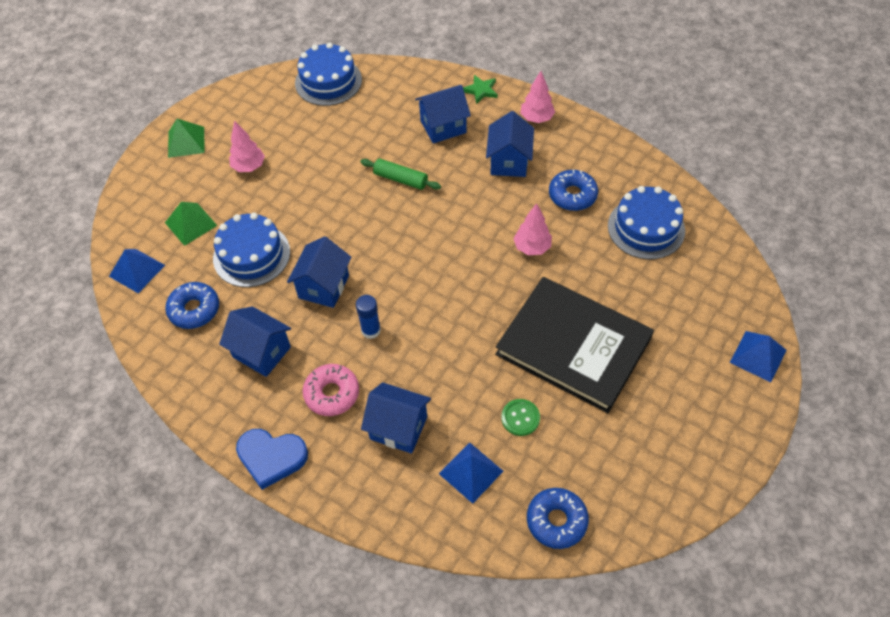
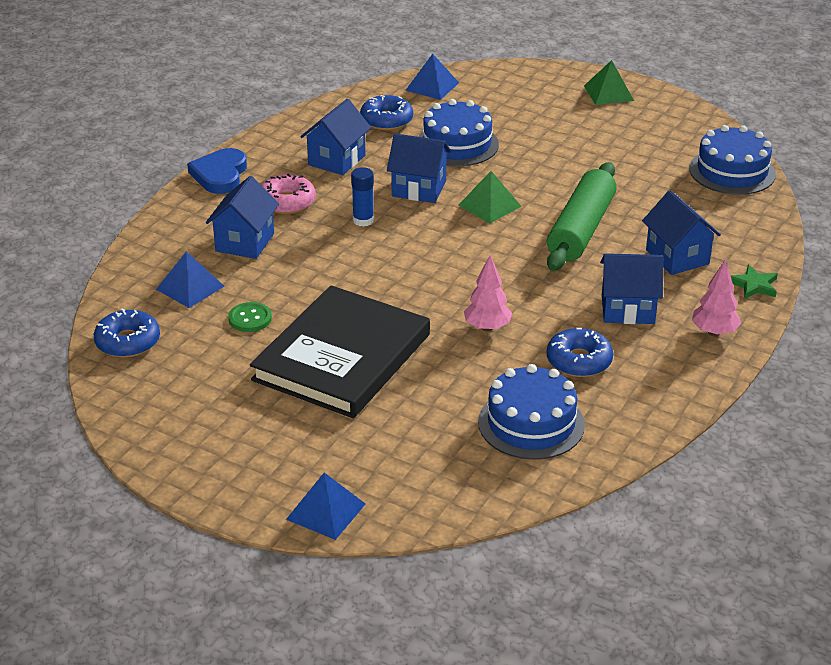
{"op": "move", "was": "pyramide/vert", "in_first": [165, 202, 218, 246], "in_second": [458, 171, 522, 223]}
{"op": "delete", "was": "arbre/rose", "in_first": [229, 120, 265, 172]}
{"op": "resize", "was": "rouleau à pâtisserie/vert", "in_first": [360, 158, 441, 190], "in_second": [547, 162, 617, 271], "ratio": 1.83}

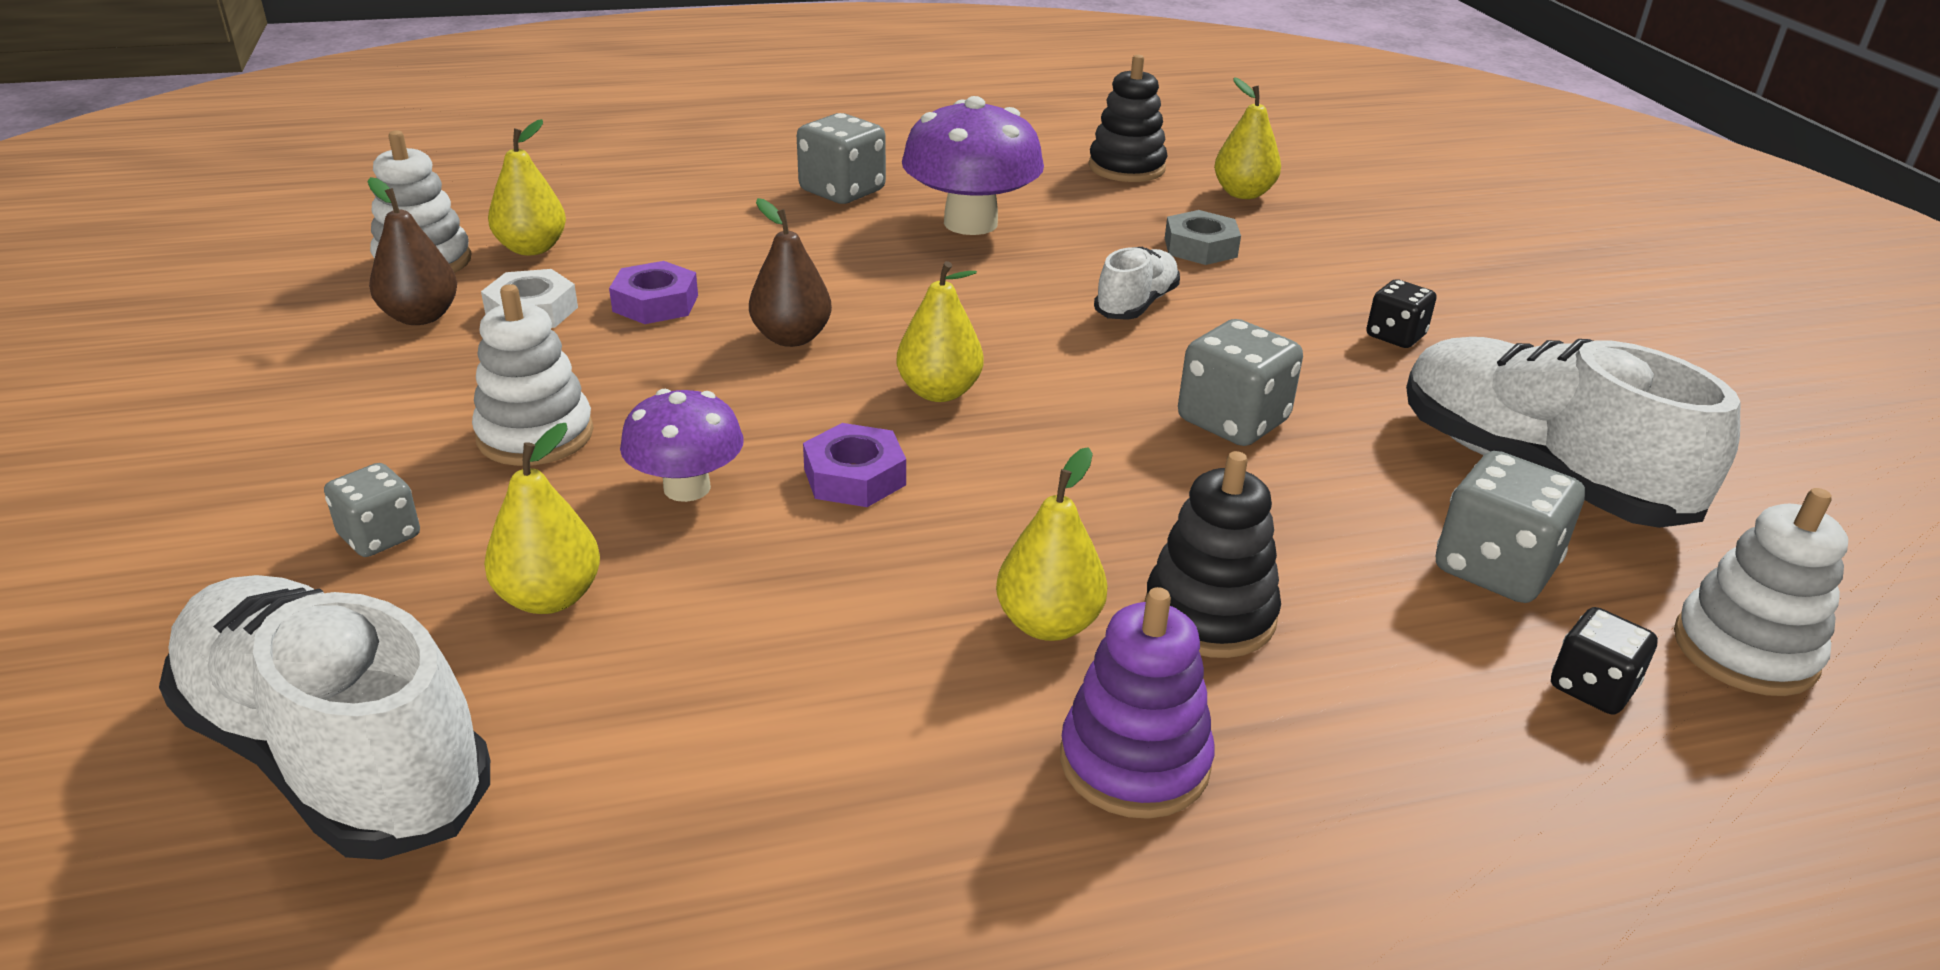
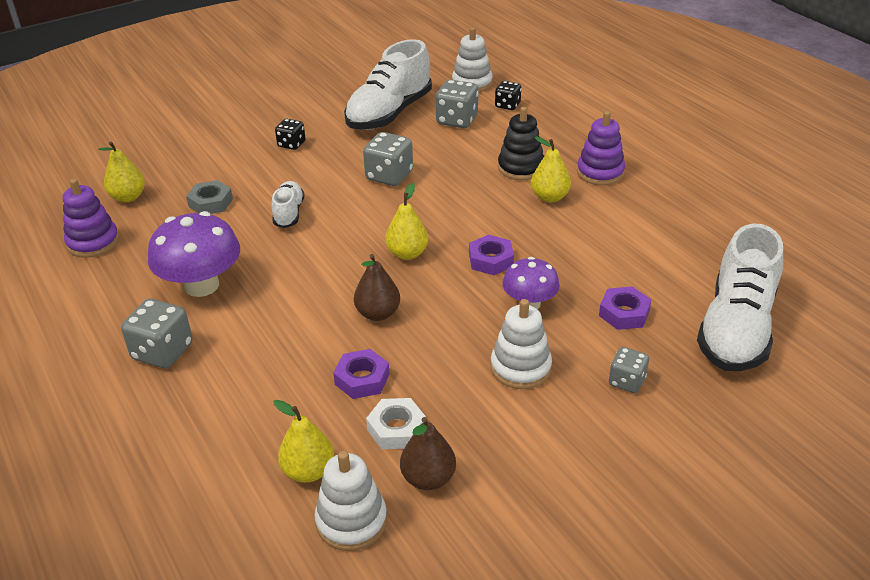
{"op": "replace", "was": "poire/jaune", "now": "écrou/violet", "in_first": [484, 423, 600, 614], "in_second": [599, 286, 651, 330]}
{"op": "recolor", "was": "jouet à empiler/noir", "now": "jouet à empiler/violet", "in_first": [1089, 54, 1167, 182], "in_second": [63, 179, 119, 258]}
{"op": "rotate", "was": "chaussure/blanc", "in_first": [1094, 247, 1180, 320], "in_second": [272, 181, 305, 228], "clockwise": 75}

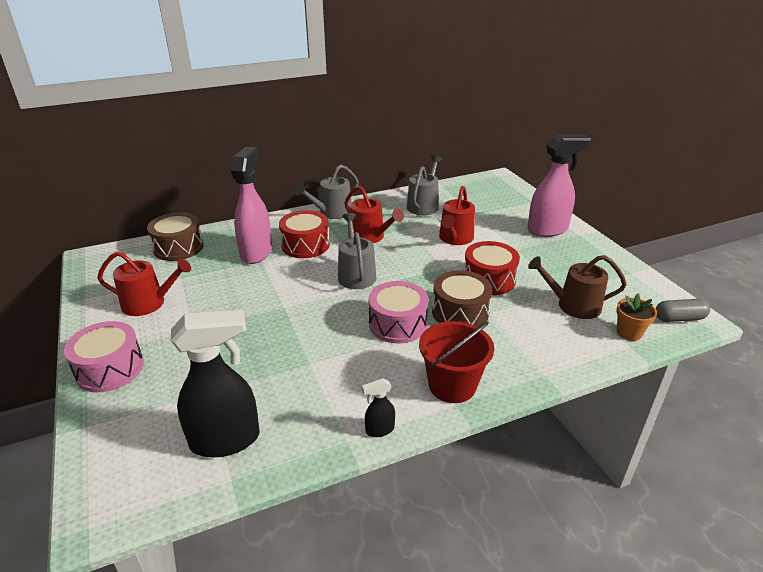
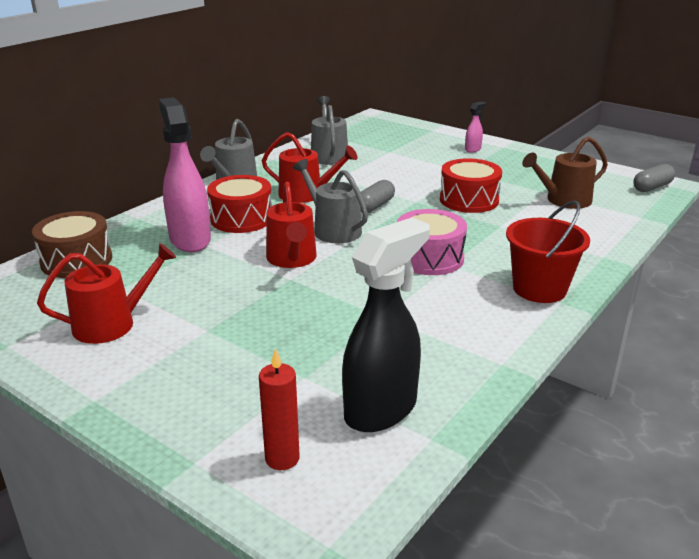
{"op": "delete", "was": "tambour/rose", "in_first": [64, 321, 144, 392]}
{"op": "delete", "was": "vaporisateur/noir", "in_first": [362, 378, 395, 437]}
{"op": "delete", "was": "tambour/marron", "in_first": [432, 270, 492, 327]}
{"op": "move", "was": "arrosoir/rouge", "in_first": [439, 186, 475, 245], "in_second": [266, 182, 317, 268]}
{"op": "resize", "was": "vaporisateur/rose", "in_first": [527, 134, 591, 237], "in_second": [465, 101, 486, 153], "ratio": 0.44}
{"op": "delete", "was": "pot de fleurs/orange", "in_first": [616, 294, 657, 341]}
{"op": "insert", "now": "bougie/rouge", "in_second": [259, 348, 300, 470]}
{"op": "insert", "now": "gélule/gris", "in_second": [360, 180, 395, 213]}

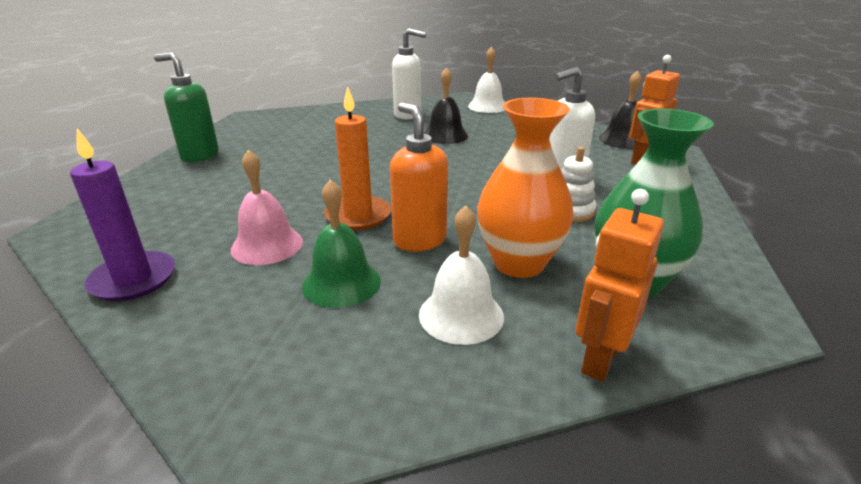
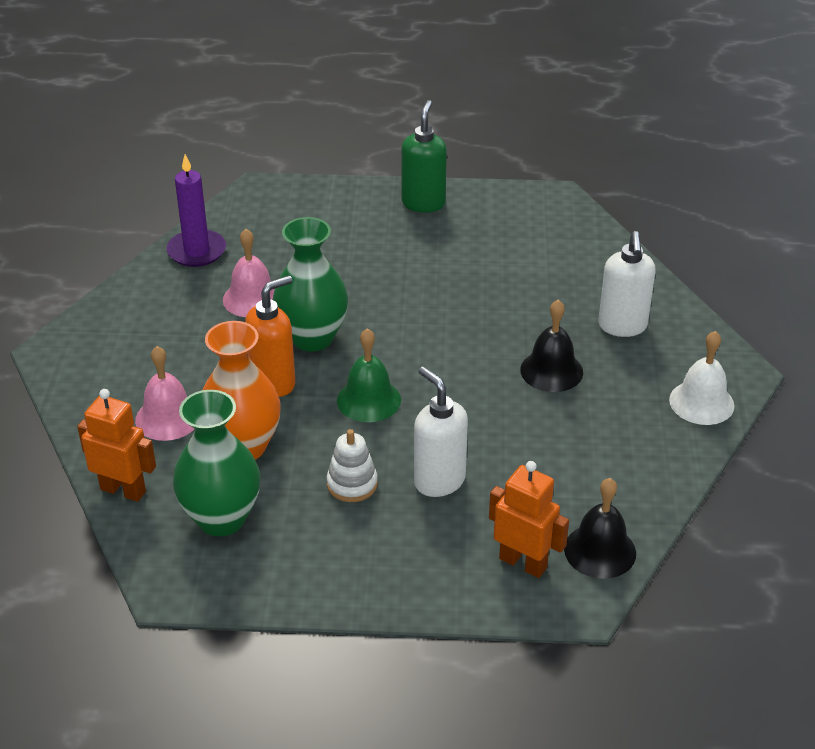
{"op": "move", "was": "cloche/vert", "in_first": [302, 179, 381, 308], "in_second": [337, 328, 401, 422]}
{"op": "replace", "was": "bougie/orange", "now": "vase/vert", "in_first": [324, 86, 391, 230], "in_second": [273, 217, 348, 351]}
{"op": "recolor", "was": "cloche/blanc", "now": "cloche/rose", "in_first": [419, 205, 504, 345], "in_second": [135, 346, 194, 441]}

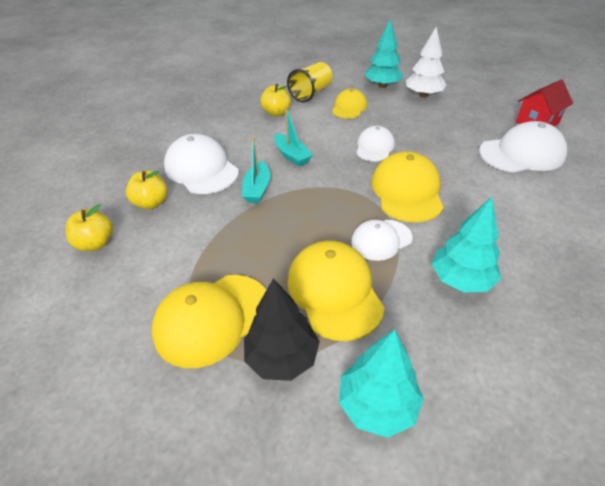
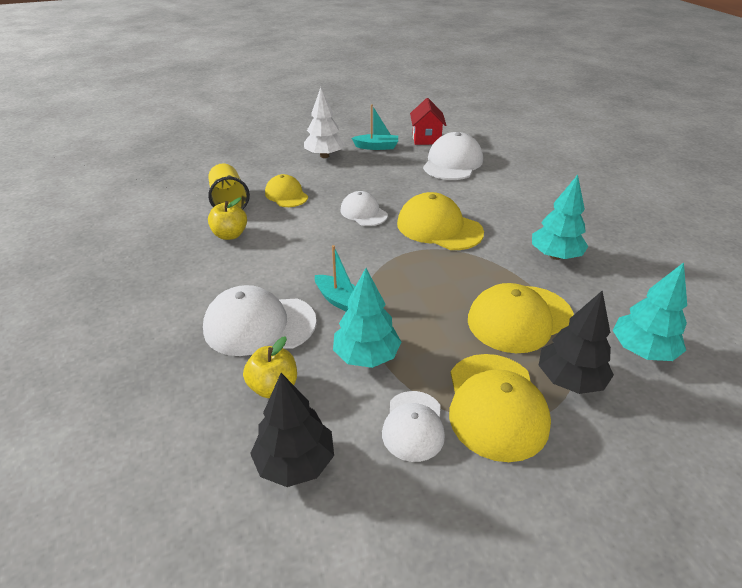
{"op": "replace", "was": "pomme/jaune", "now": "arbre/noir", "in_first": [65, 204, 113, 251], "in_second": [250, 373, 334, 487]}
{"op": "move", "was": "bateau/turquoise", "in_first": [274, 107, 313, 167], "in_second": [352, 104, 398, 150]}
{"op": "rotate", "was": "casquette/jaune", "in_first": [287, 241, 385, 341], "in_second": [468, 283, 574, 353], "clockwise": -45}
{"op": "move", "was": "casquette/blanc", "in_first": [351, 220, 413, 261], "in_second": [382, 391, 445, 462]}
{"op": "move", "was": "arbre/turquoise", "in_first": [365, 19, 404, 88], "in_second": [333, 268, 401, 368]}

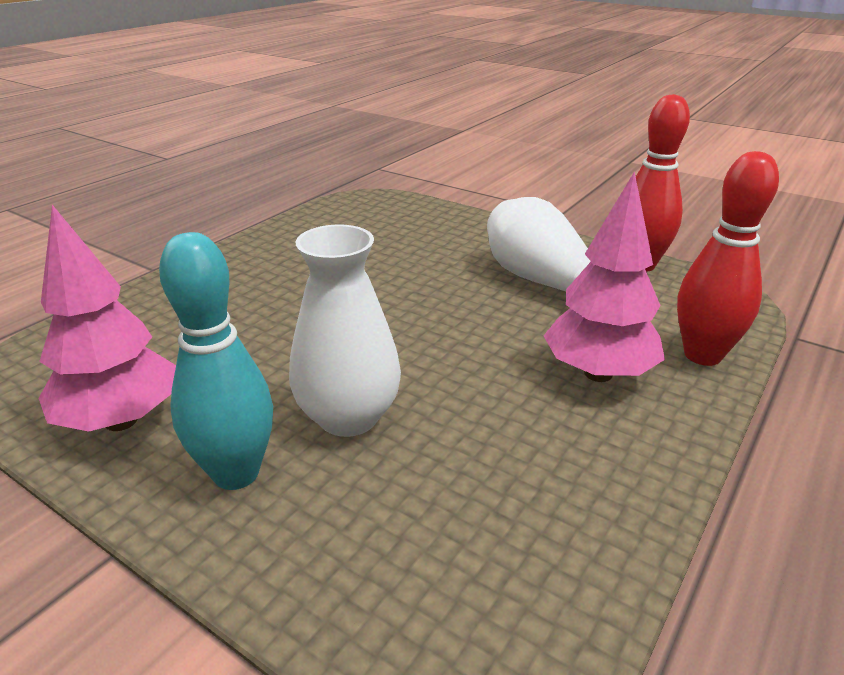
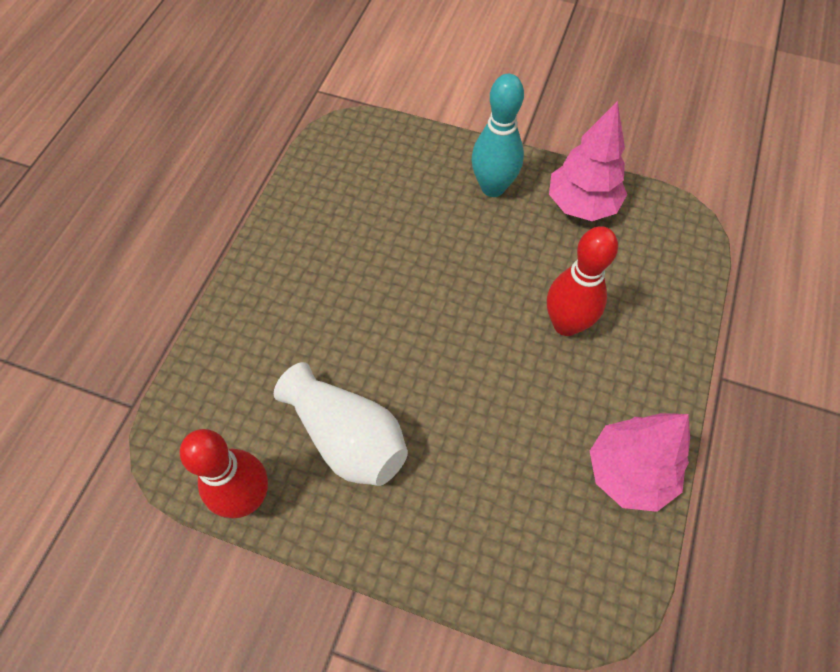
{"op": "delete", "was": "vase/blanc", "in_first": [289, 225, 401, 437]}
{"op": "move", "was": "arbre/rose", "in_first": [544, 171, 665, 382], "in_second": [590, 413, 690, 512]}
{"op": "move", "was": "quille/rouge", "in_first": [677, 151, 779, 366], "in_second": [547, 226, 618, 336]}

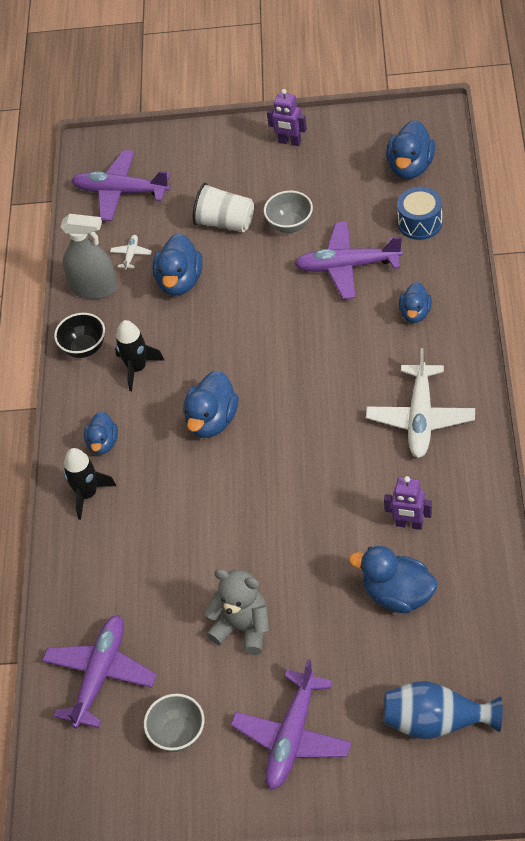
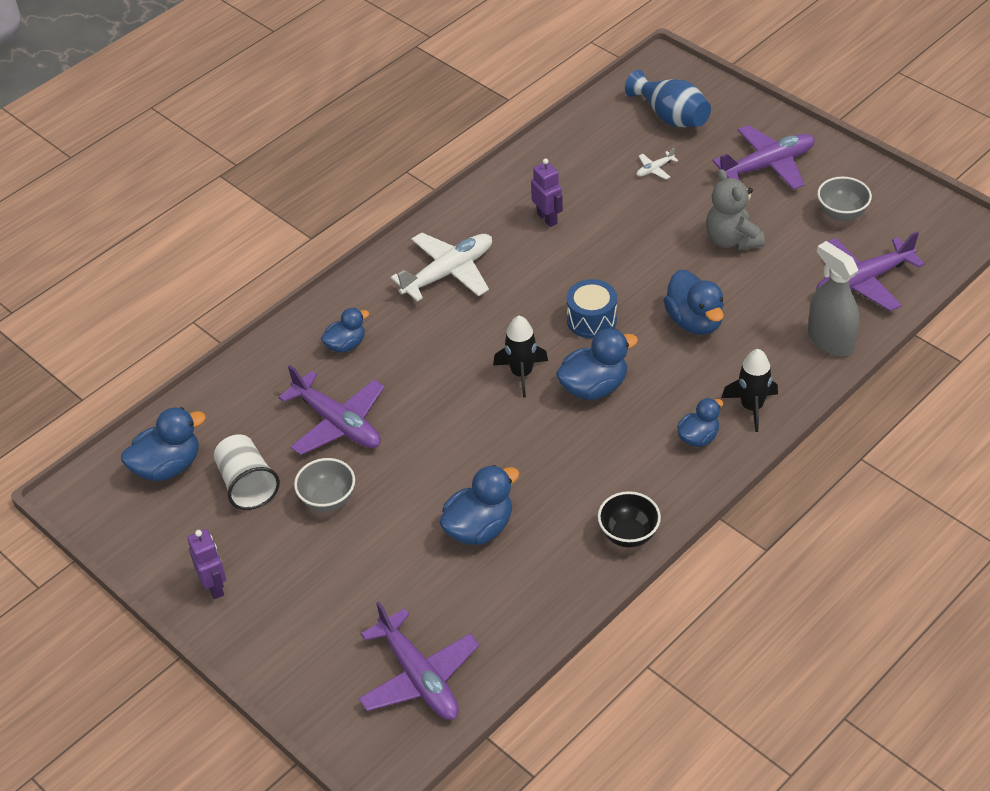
{"op": "move", "was": "vaporisateur/gris", "in_first": [60, 214, 117, 299], "in_second": [808, 241, 859, 356]}
{"op": "move", "was": "avion/blanc", "in_first": [110, 235, 152, 270], "in_second": [637, 148, 678, 179]}
{"op": "move", "was": "fusée/noir", "in_first": [115, 320, 165, 391], "in_second": [493, 316, 548, 398]}
{"op": "move", "was": "gobelet/blanc", "in_first": [193, 183, 254, 232], "in_second": [214, 434, 280, 510]}
{"op": "move", "was": "canard/bleu", "in_first": [349, 546, 437, 613], "in_second": [663, 270, 724, 335]}
{"op": "move", "was": "tambour/bleu", "in_first": [397, 187, 442, 240], "in_second": [567, 279, 617, 339]}

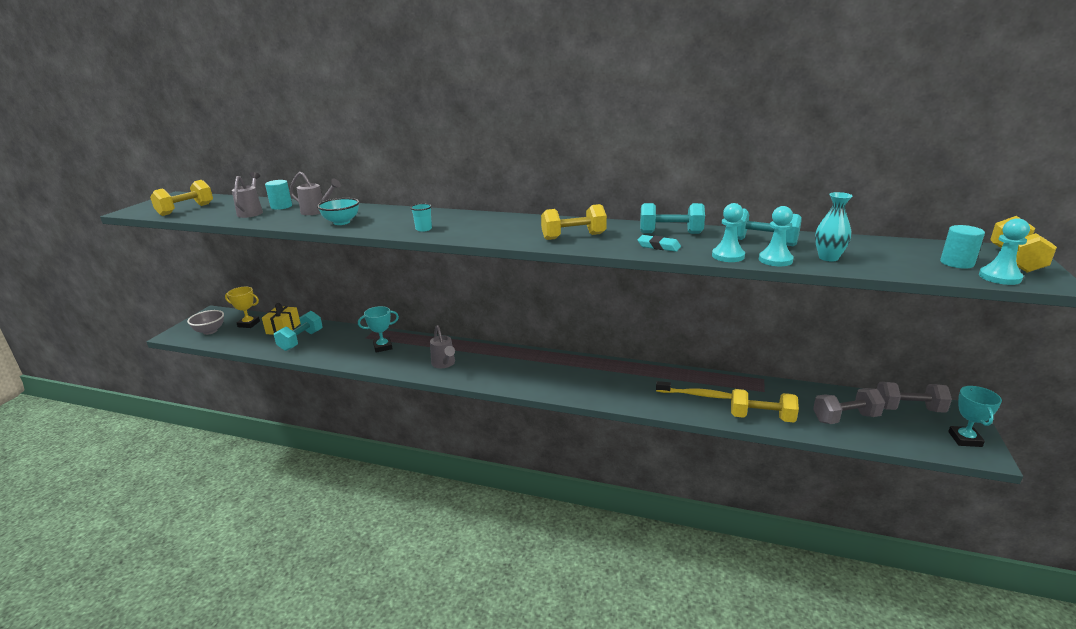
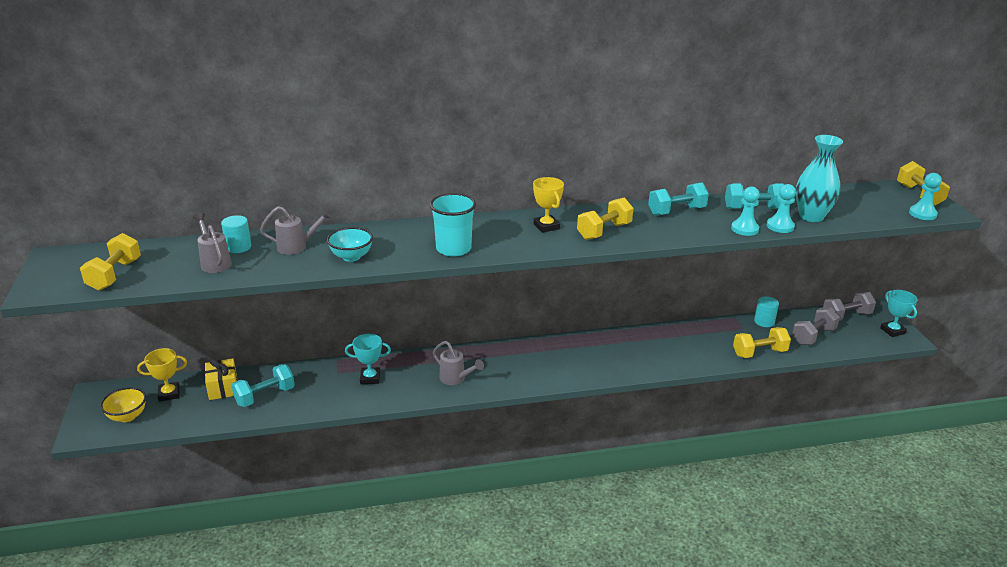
{"op": "recolor", "was": "bol/gris", "now": "bol/jaune", "in_first": [187, 310, 224, 335], "in_second": [100, 387, 146, 422]}
{"op": "rotate", "was": "haltère/turquoise", "in_first": [274, 311, 323, 351], "in_second": [231, 364, 295, 407], "clockwise": 60}
{"op": "rotate", "was": "trophée/turquoise", "in_first": [358, 306, 399, 353], "in_second": [345, 334, 391, 384], "clockwise": 45}
{"op": "resize", "was": "gobelet/turquoise", "in_first": [411, 203, 432, 232], "in_second": [430, 193, 476, 257], "ratio": 2.07}
{"op": "delete", "was": "gomme/turquoise", "in_first": [637, 235, 681, 252]}
{"op": "delete", "was": "brosse à dents/jaune", "in_first": [656, 381, 732, 399]}
{"op": "resize", "was": "vase/turquoise", "in_first": [815, 192, 852, 261], "in_second": [796, 135, 843, 222], "ratio": 1.58}
{"op": "move", "was": "cylindre/turquoise", "in_first": [940, 225, 985, 269], "in_second": [754, 296, 779, 327]}
{"op": "insert", "now": "trophée/jaune", "in_second": [533, 177, 564, 233]}

